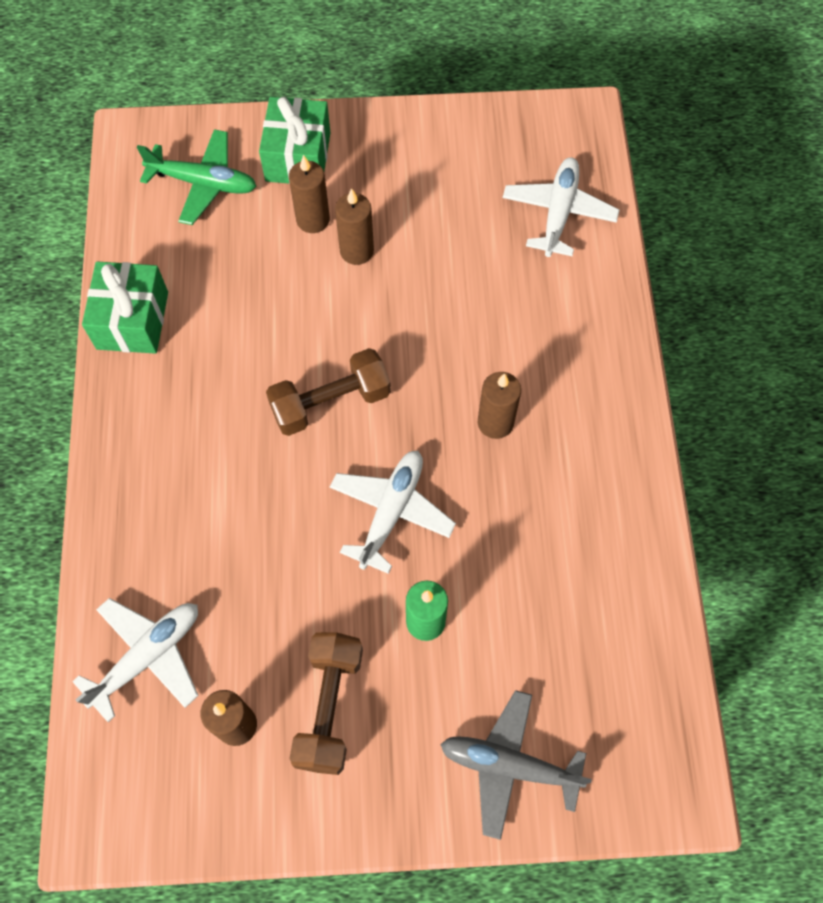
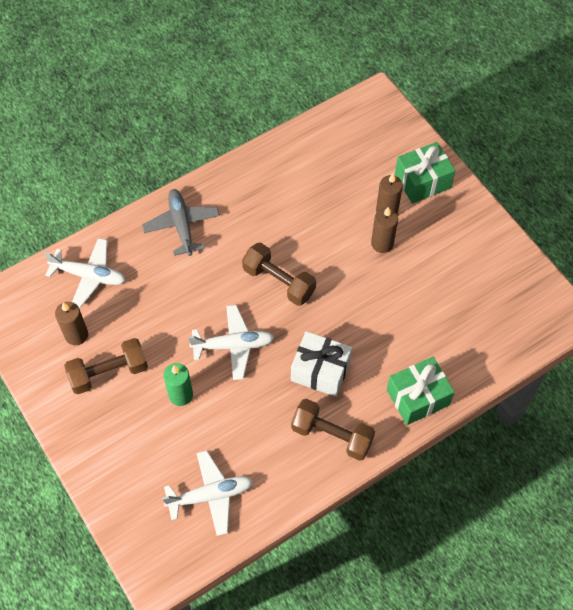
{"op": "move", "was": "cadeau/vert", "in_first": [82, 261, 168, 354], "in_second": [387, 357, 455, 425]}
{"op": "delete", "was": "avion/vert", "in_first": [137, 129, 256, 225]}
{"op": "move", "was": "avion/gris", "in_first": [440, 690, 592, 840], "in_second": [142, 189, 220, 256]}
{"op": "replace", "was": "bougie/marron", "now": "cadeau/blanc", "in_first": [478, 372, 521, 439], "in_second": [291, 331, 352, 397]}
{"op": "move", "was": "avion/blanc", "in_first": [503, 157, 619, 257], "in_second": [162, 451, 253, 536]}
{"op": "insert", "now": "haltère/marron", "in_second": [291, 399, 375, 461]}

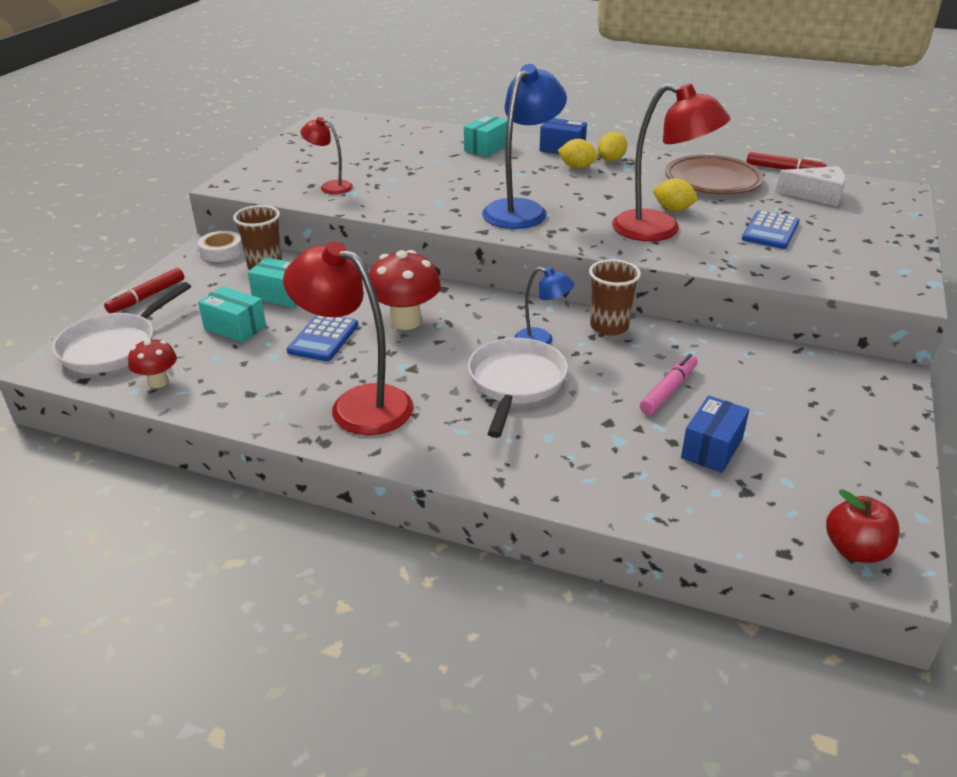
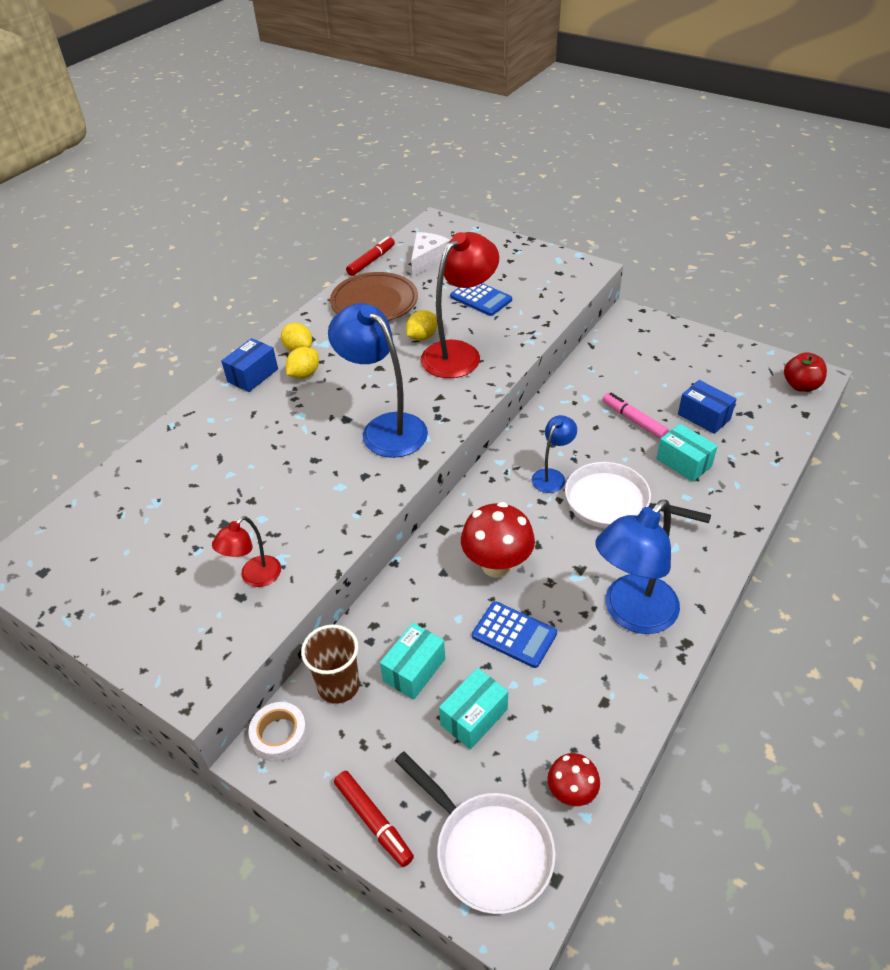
{"op": "recolor", "was": "lampe/rouge", "now": "lampe/bleu", "in_first": [283, 242, 413, 435], "in_second": [595, 500, 680, 634]}
{"op": "move", "was": "boîte/turquoise", "in_first": [464, 115, 507, 157], "in_second": [656, 424, 718, 482]}
{"op": "delete", "was": "gobelet/marron", "in_first": [589, 259, 641, 336]}

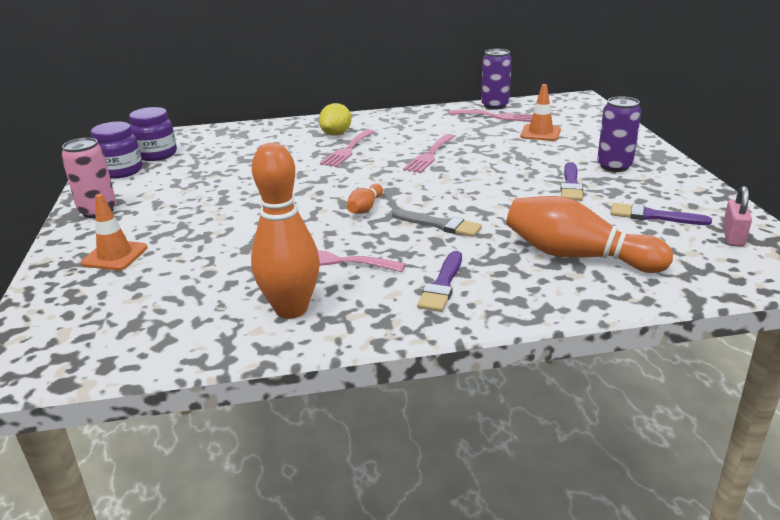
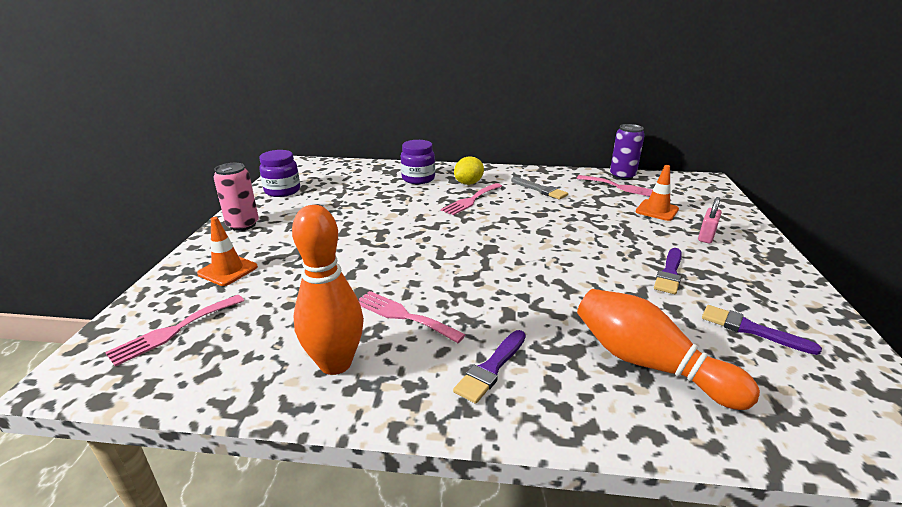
{"op": "move", "was": "bocal/violet", "in_first": [129, 107, 177, 161], "in_second": [401, 140, 435, 184]}
{"op": "delete", "was": "quille/orange", "in_first": [347, 184, 383, 214]}
{"op": "move", "was": "pinceau/gris", "in_first": [392, 209, 482, 237], "in_second": [511, 177, 568, 199]}
{"op": "move", "was": "fourchette/rose", "in_first": [403, 134, 455, 173], "in_second": [105, 295, 244, 367]}
{"op": "delete", "was": "canette/violet", "in_first": [597, 96, 641, 172]}
{"op": "move", "was": "cadenas/rose", "in_first": [723, 186, 752, 247], "in_second": [698, 197, 722, 243]}

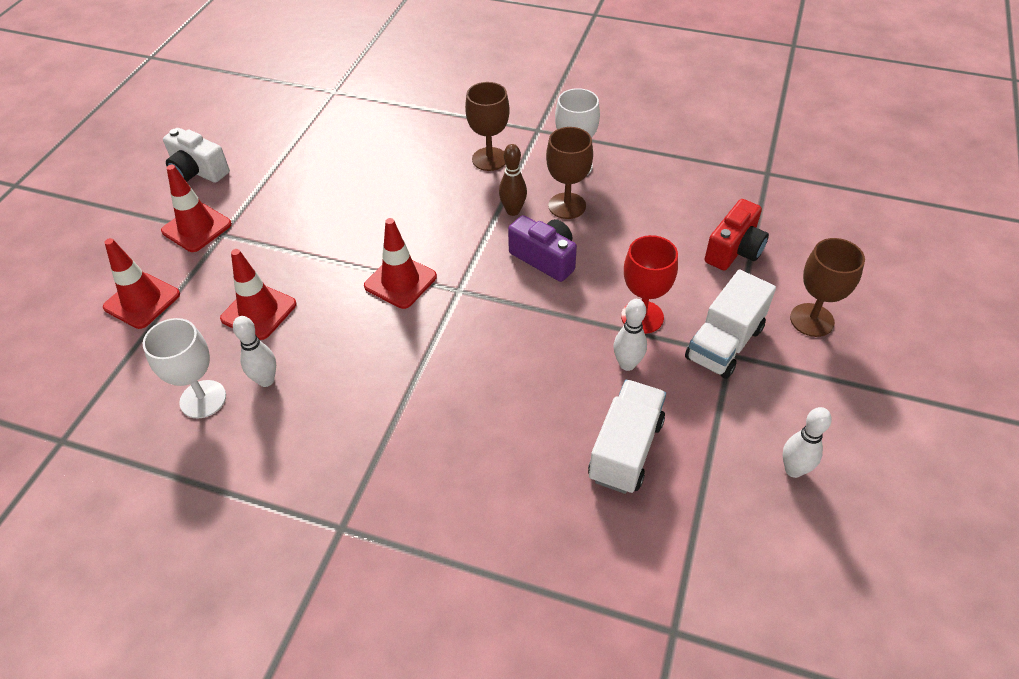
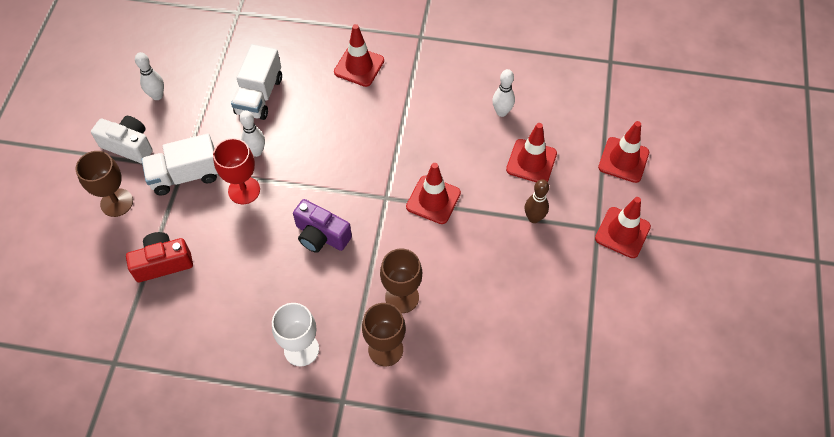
{"op": "delete", "was": "verre à pied/blanc", "in_first": [143, 318, 226, 418]}
{"op": "move", "was": "appareil photo/blanc", "in_first": [163, 128, 230, 183], "in_second": [91, 116, 153, 164]}
{"op": "move", "was": "quille/marron", "in_first": [499, 144, 527, 216], "in_second": [525, 179, 549, 223]}
{"op": "move", "was": "verre à pied/marron", "in_first": [546, 127, 593, 219], "in_second": [380, 248, 422, 313]}
{"op": "rotate", "was": "camion/blanc", "in_first": [685, 270, 776, 379], "in_second": [141, 134, 218, 195], "clockwise": -135}
{"op": "rotate", "was": "appareil photo/rouge", "in_first": [705, 199, 769, 271], "in_second": [126, 232, 193, 282], "clockwise": 45}
{"op": "insert", "now": "cône de chantier/rouge", "in_second": [334, 24, 384, 87]}

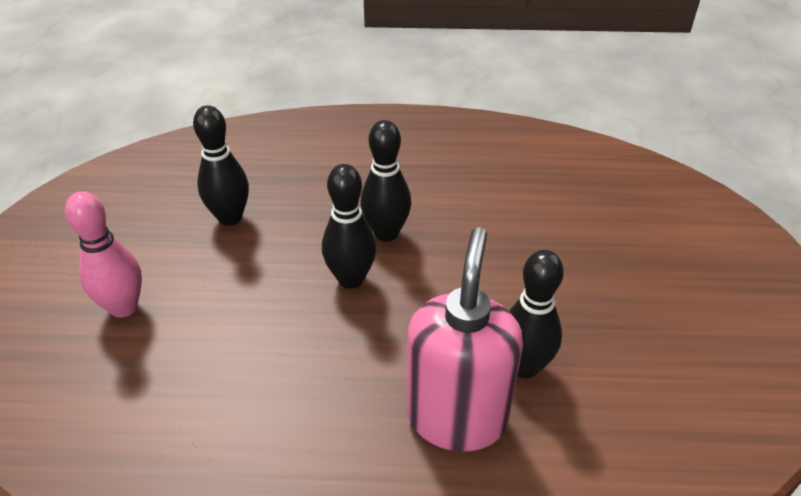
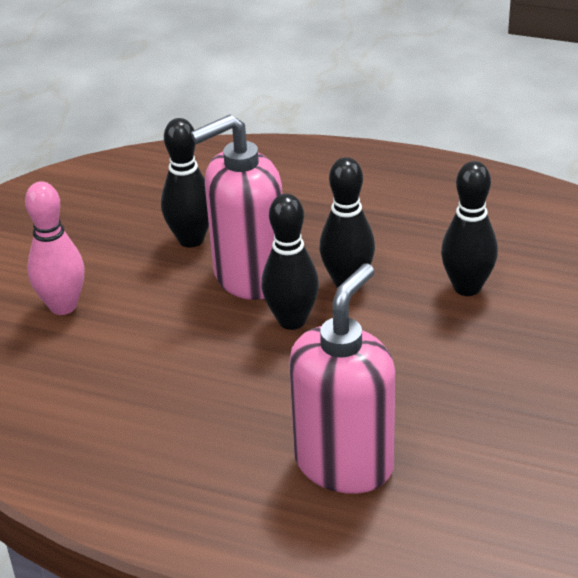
{"op": "move", "was": "quille/noir", "in_first": [509, 250, 564, 379], "in_second": [441, 161, 498, 296]}
{"op": "insert", "now": "distributeur de savon/rose", "in_second": [191, 114, 282, 300]}

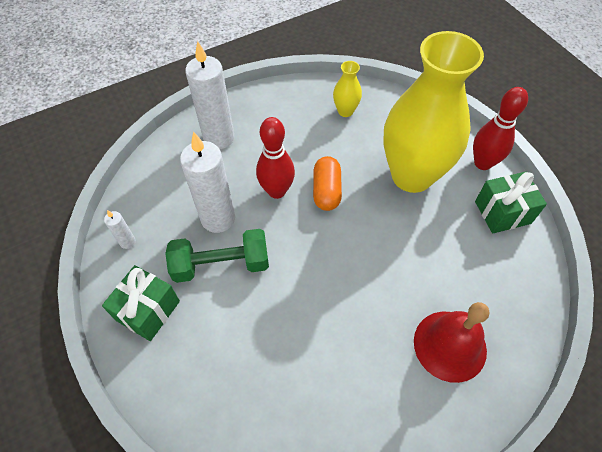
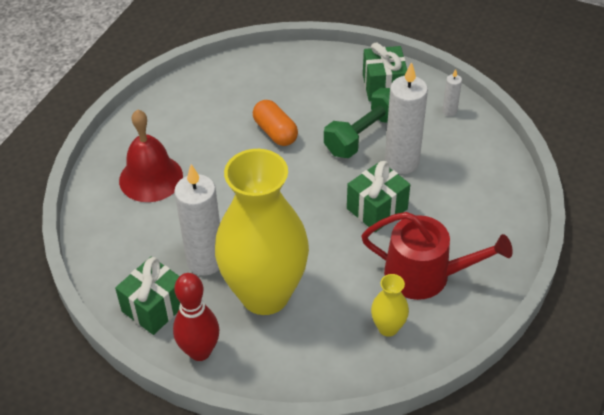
{"op": "move", "was": "bougie/blanc", "in_first": [185, 41, 234, 149], "in_second": [174, 164, 220, 275]}
{"op": "replace", "was": "quille/rouge", "now": "cadeau/vert", "in_first": [256, 117, 295, 199], "in_second": [347, 161, 410, 232]}
{"op": "move", "was": "gélule/orange", "in_first": [313, 156, 342, 211], "in_second": [253, 100, 298, 146]}
{"op": "insert", "now": "arrosoir/rouge", "in_second": [361, 212, 513, 300]}

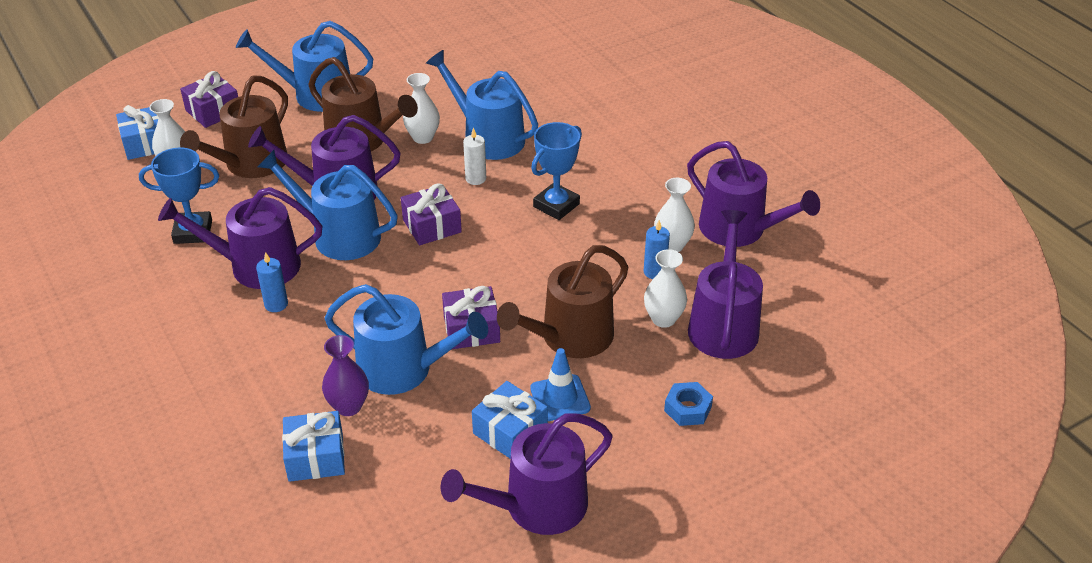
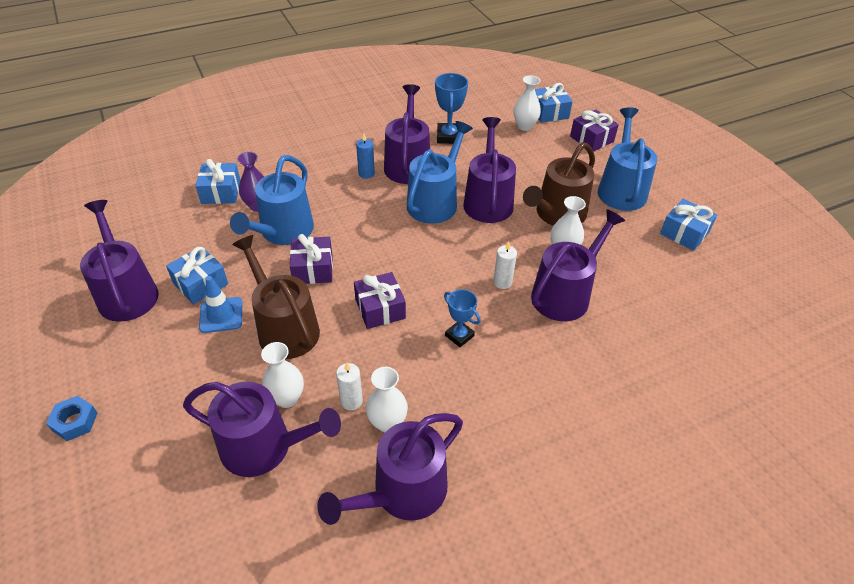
{"op": "delete", "was": "arrosoir/marron", "in_first": [180, 75, 288, 178]}
{"op": "move", "was": "cadeau/violet", "in_first": [401, 183, 462, 245], "in_second": [354, 272, 406, 329]}
{"op": "recolor", "was": "arrosoir/bleu", "now": "arrosoir/violet", "in_first": [426, 50, 538, 160], "in_second": [531, 209, 625, 321]}
{"op": "resize", "was": "trophée/bleu", "in_first": [531, 122, 582, 220], "in_second": [444, 289, 481, 347], "ratio": 0.66}
{"op": "recolor", "was": "bougie/bleu", "now": "bougie/blanc", "in_first": [644, 220, 670, 279], "in_second": [336, 362, 363, 410]}
{"op": "move", "was": "écrou/bleu", "in_first": [664, 382, 713, 426], "in_second": [46, 396, 98, 441]}
{"op": "insert", "now": "cadeau/bleu", "in_second": [660, 199, 717, 251]}

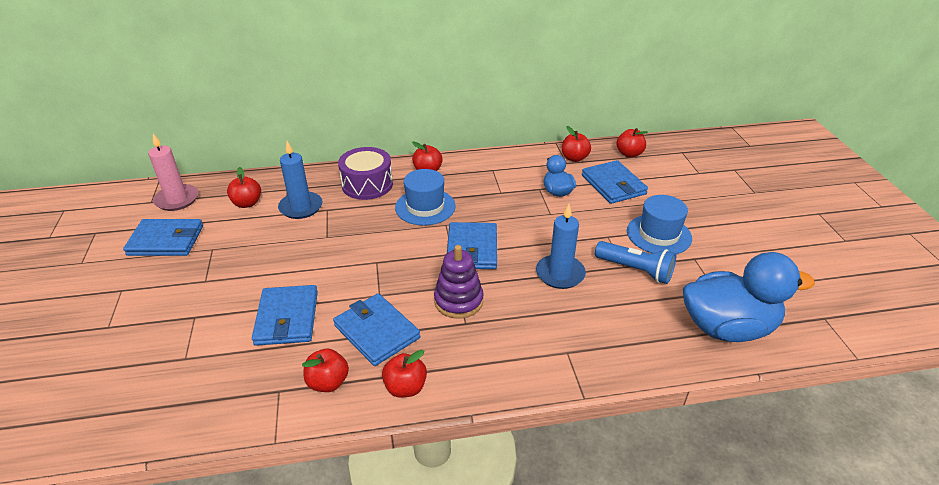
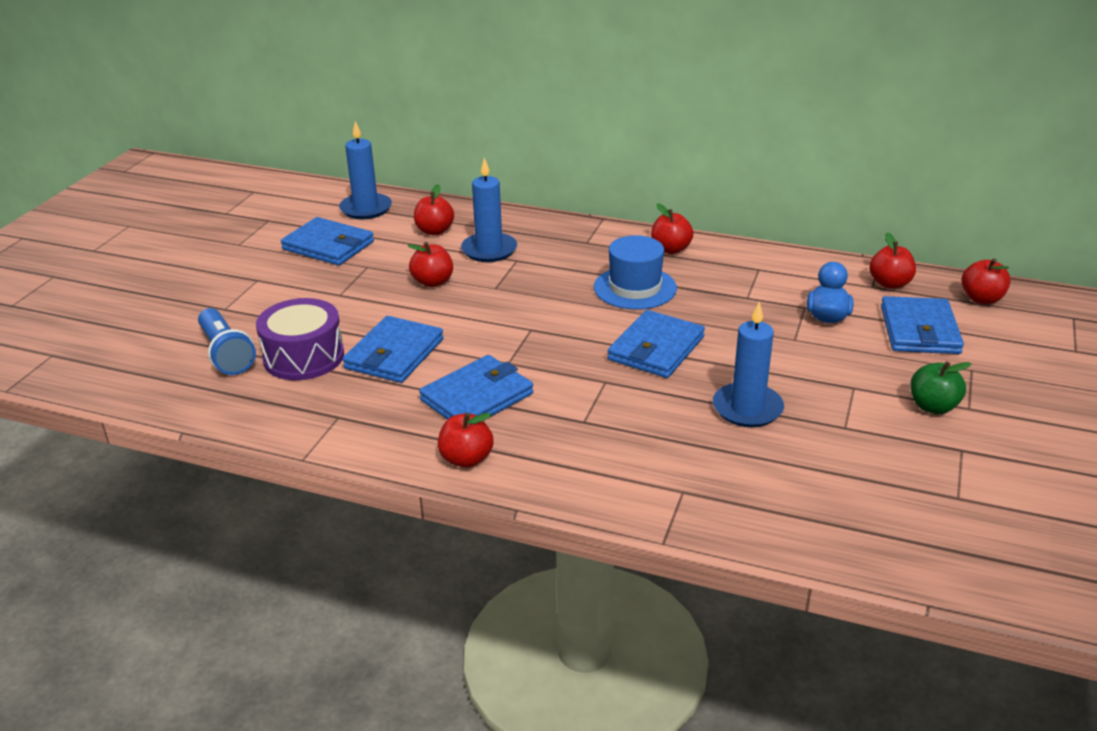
{"op": "recolor", "was": "bougie/rose", "now": "bougie/bleu", "in_first": [148, 133, 198, 211], "in_second": [339, 121, 392, 219]}
{"op": "move", "was": "pomme/rouge", "in_first": [302, 349, 349, 392], "in_second": [407, 242, 453, 287]}
{"op": "rotate", "was": "portefeuille/bleu", "in_first": [333, 293, 420, 366], "in_second": [419, 355, 533, 420], "clockwise": 60}
{"op": "move", "was": "tambour/violet", "in_first": [338, 147, 393, 200], "in_second": [256, 298, 344, 380]}
{"op": "delete", "was": "jouet à empiler/violet", "in_first": [434, 245, 484, 319]}
{"op": "move", "was": "lampe de poche/bleu", "in_first": [595, 241, 676, 284], "in_second": [198, 308, 256, 375]}
{"op": "replace", "was": "chapeau/bleu", "now": "pomme/vert", "in_first": [627, 195, 692, 254], "in_second": [911, 361, 972, 414]}
{"op": "delete", "was": "canard/bleu", "in_first": [683, 252, 815, 342]}

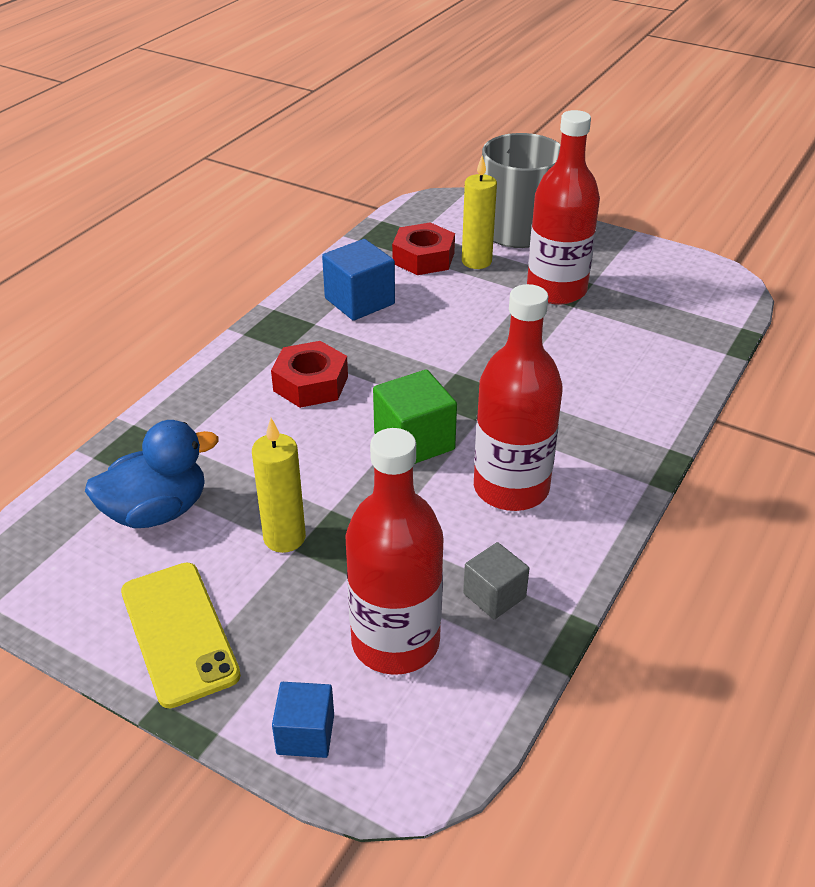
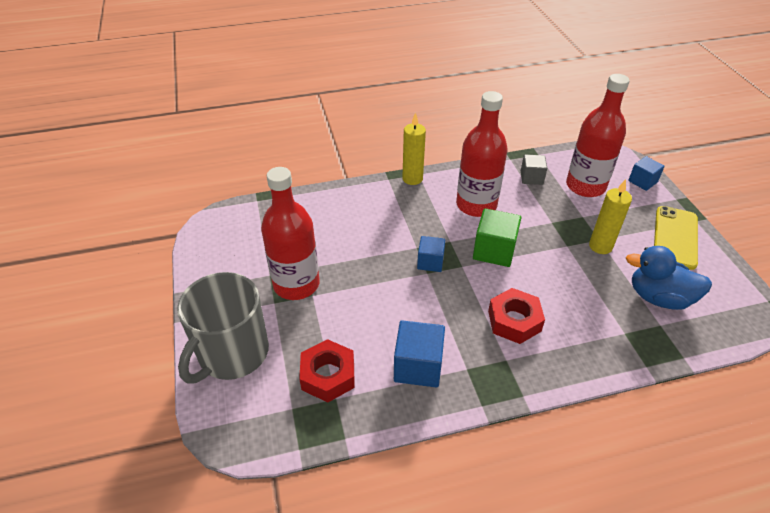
{"op": "move", "was": "bougie/jaune", "in_first": [462, 156, 497, 269], "in_second": [402, 113, 426, 185]}
{"op": "insert", "now": "cube/bleu", "in_second": [417, 236, 445, 272]}

